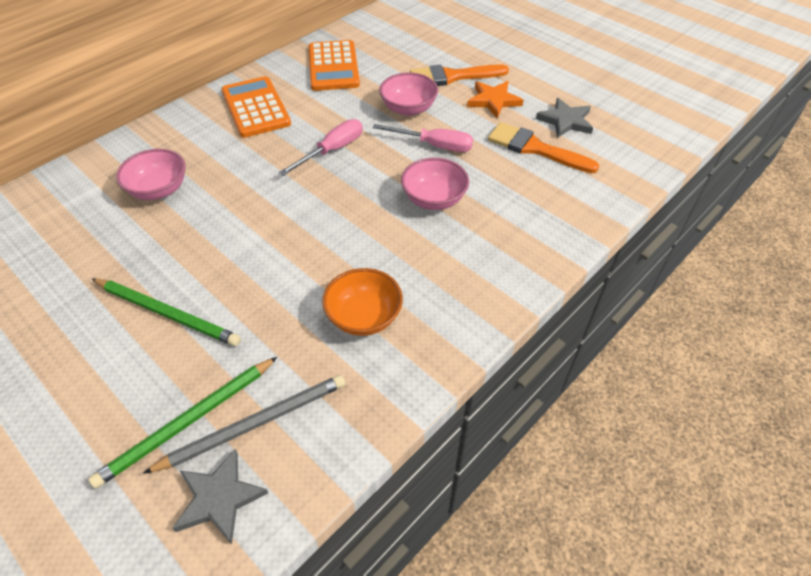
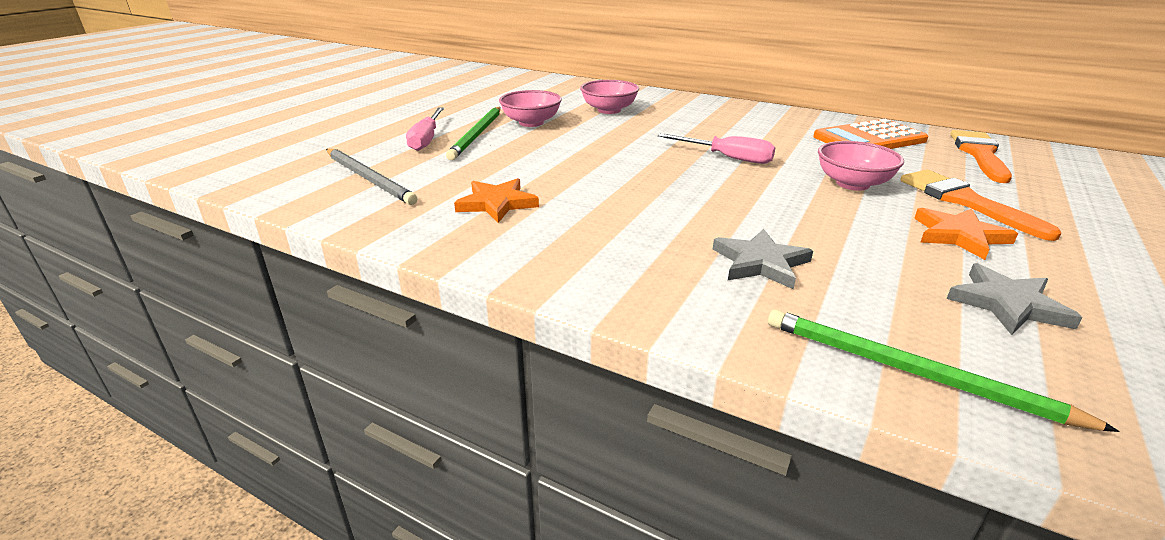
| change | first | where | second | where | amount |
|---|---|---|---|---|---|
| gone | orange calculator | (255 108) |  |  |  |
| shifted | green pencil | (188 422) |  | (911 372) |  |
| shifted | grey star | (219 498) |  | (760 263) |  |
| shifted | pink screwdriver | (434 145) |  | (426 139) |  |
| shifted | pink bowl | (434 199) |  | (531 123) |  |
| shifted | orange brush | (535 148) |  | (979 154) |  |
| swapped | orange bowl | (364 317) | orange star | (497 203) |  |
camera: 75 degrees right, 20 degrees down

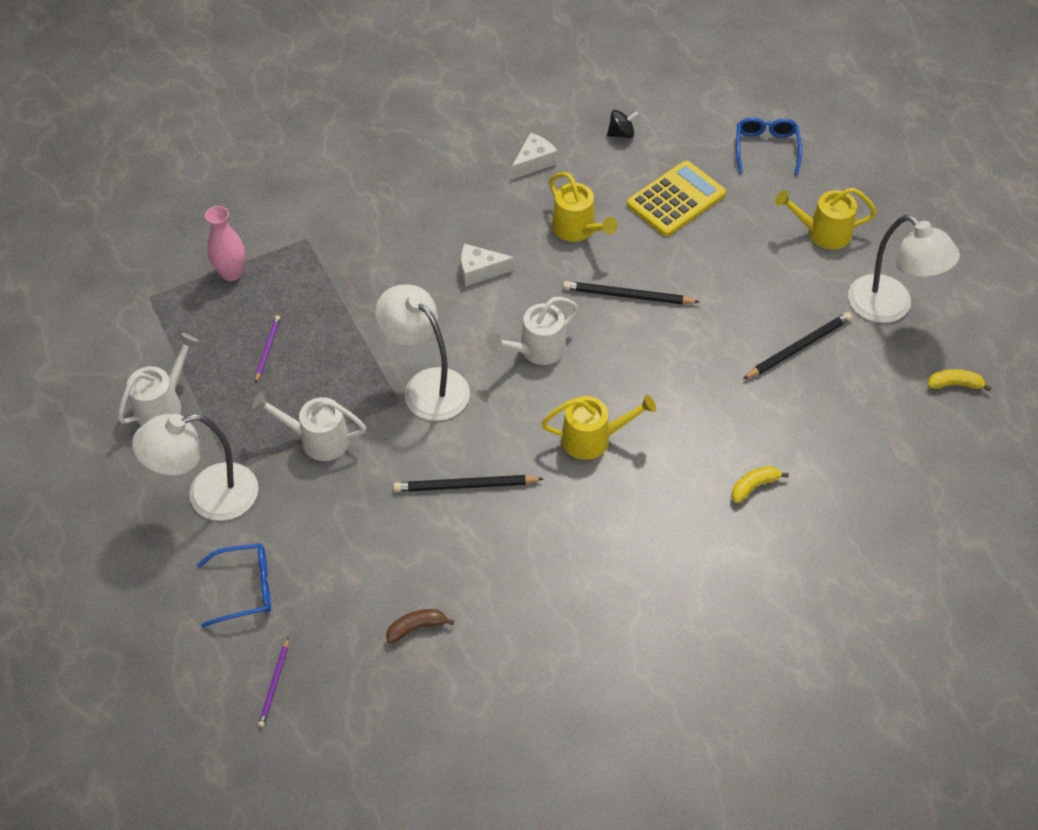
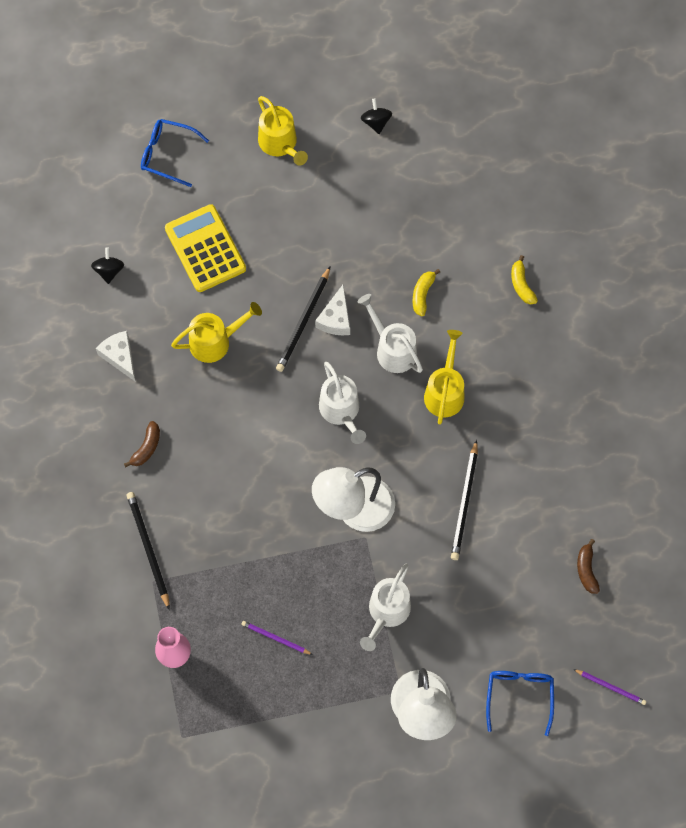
| change | first | where | second | where | amount |
|---|---|---|---|---|---|
| new |  |  | brown banana | (146 448) |  |
| shifted | white watering can | (163 404) |  | (392 349) |  |
| shifted | white cheese | (480 270) |  | (335 318) |  |
| shifted | black pencil | (798 347) |  | (148 549) |  |
| shifted | yellow banana | (955 384) |  | (422 294) |  |
| swapped | white lamp | (890 307) | black spinning top | (376 122) |  |
| rotated | yellow watering can | (822 233) |  | (280 144) | 45 degrees counterclockwise |
camera: 75 degrees left, 15 degrees up

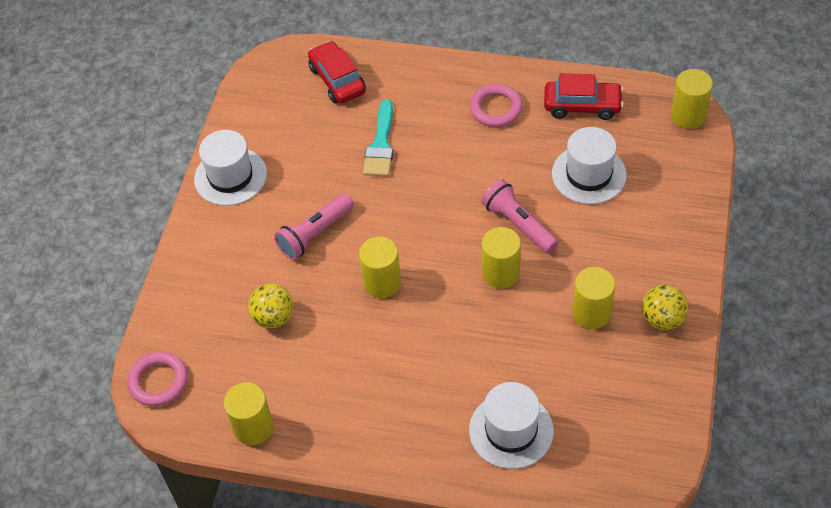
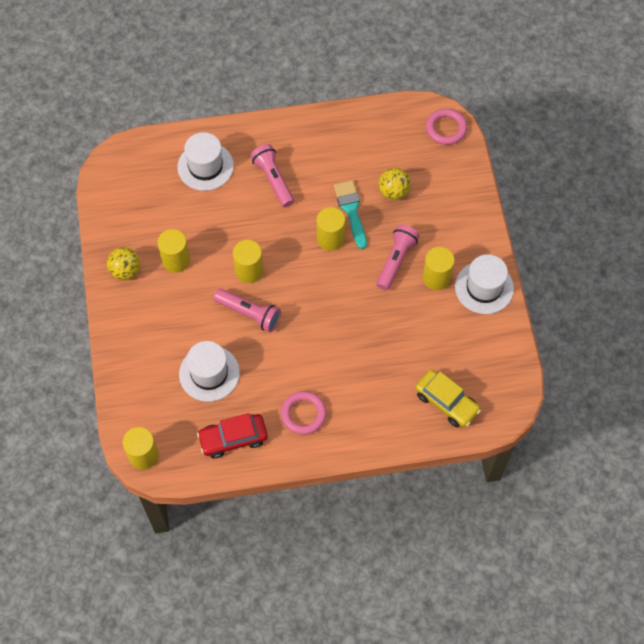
| change | first | where | second | where | amount |
|---|---|---|---|---|---|
| new |  |  | pink flashlight | (273 179) |  |
| shifted | yellow cylinder | (253 427) |  | (436 278) |  |
| shifted | turquoise brush | (381 144) |  | (351 210) |  |
| repainted | red car | (337 80) | yellow car | (446 402) |  |
camera: 155 degrees right, 10 degrees up

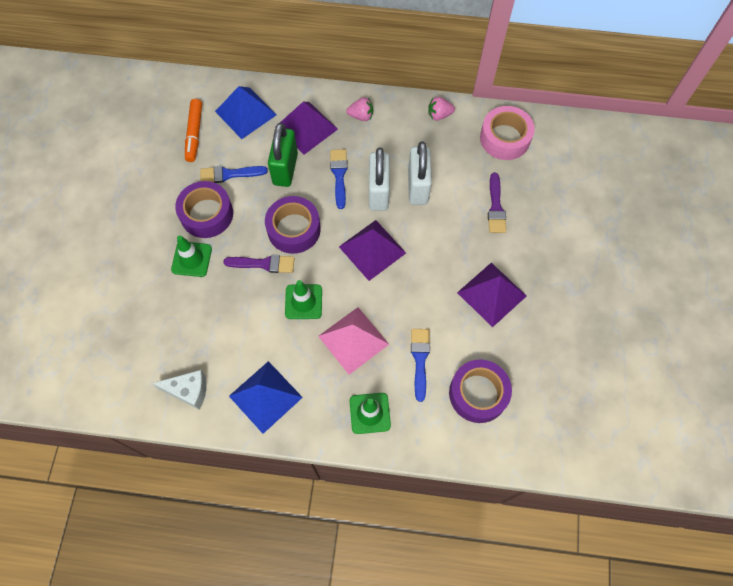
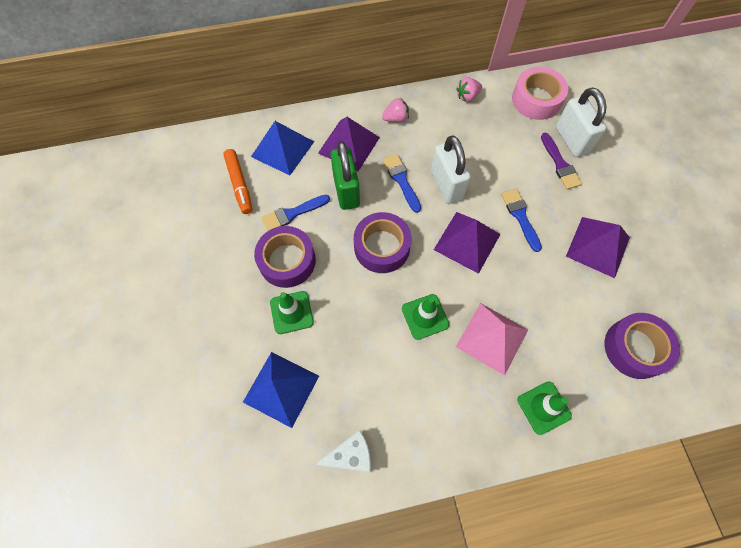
| change | first | where | second | where | amount |
|---|---|---|---|---|---|
| gone | purple brush | (264 264) |  |  |  |
| shifted | blue pyramid | (265 396) |  | (281 388) |  |
| shifted | white padlock | (417 187) |  | (571 140) |  |
| shifted | blue brush | (420 359) |  | (520 216) |  |
camera: 20 degrees left, 0 degrees up

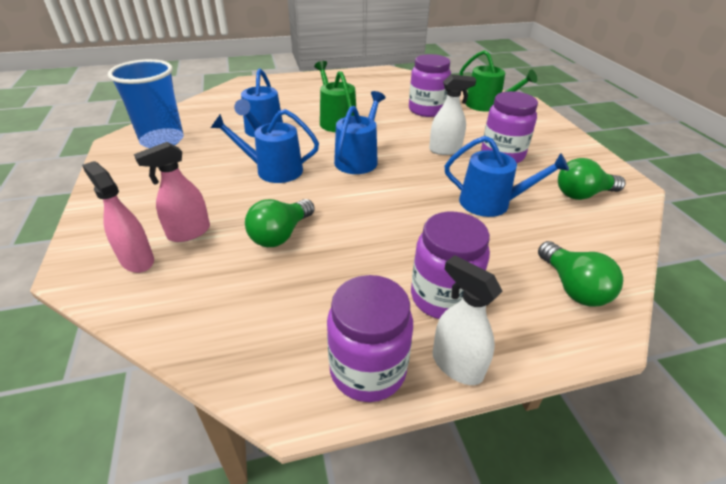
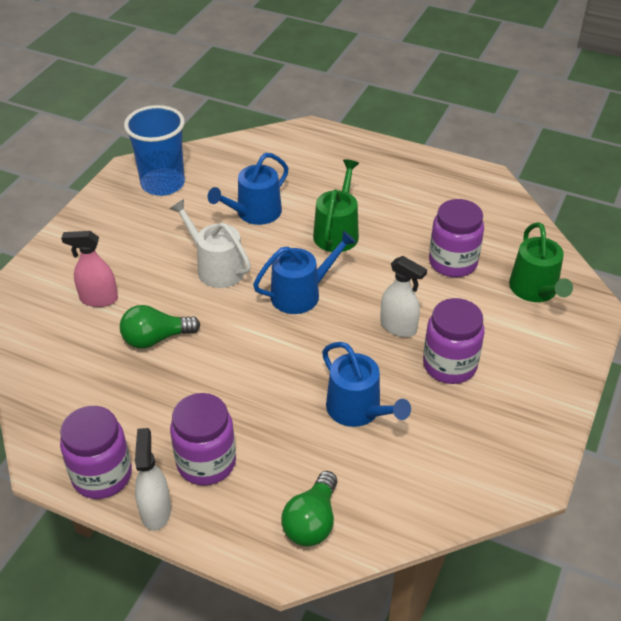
| change | first | where | second | where | amount |
|---|---|---|---|---|---|
| gone | pink spray bottle | (137 260) |  |  |  |
| gone | green light bulb | (582 194) |  |  |  |
| repainted | blue watering can | (273 170) | white watering can | (216 268) |  |
camera: 40 degrees right, 5 degrees up

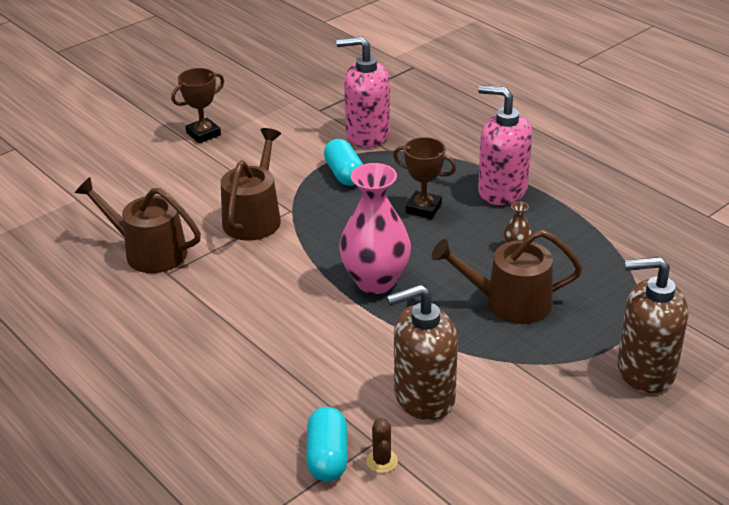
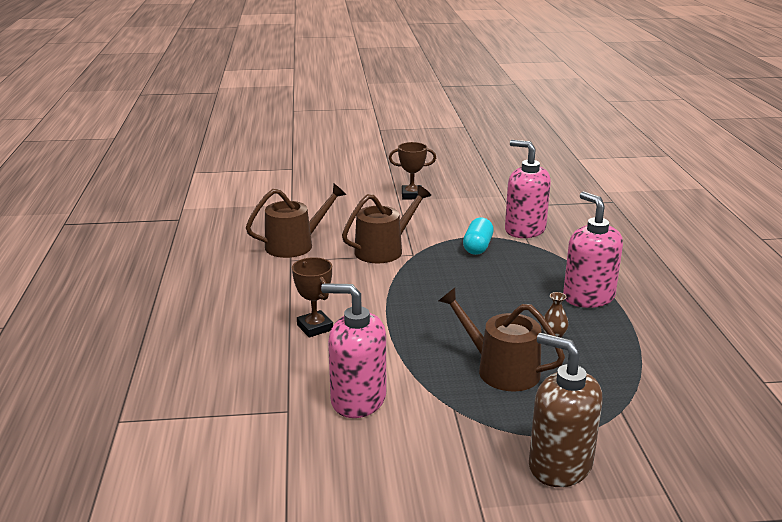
| change | first | where | second | where | amount |
|---|---|---|---|---|---|
| gone | turquoise capsule | (327 457) |  |  |  |
| gone | pink vase | (375 281) |  |  |  |
| gone | brown cactus | (382 461) |  |  |  |
| shifted | brown trophy | (423 208) |  | (315 327) |  |
| repainted | brown soap dispenser | (423 397) | pink soap dispenser | (358 400) |  |
| rotated | brown watering can | (149 252) |  | (295 245) | 90 degrees clockwise |
camera: 35 degrees right, 10 degrees down

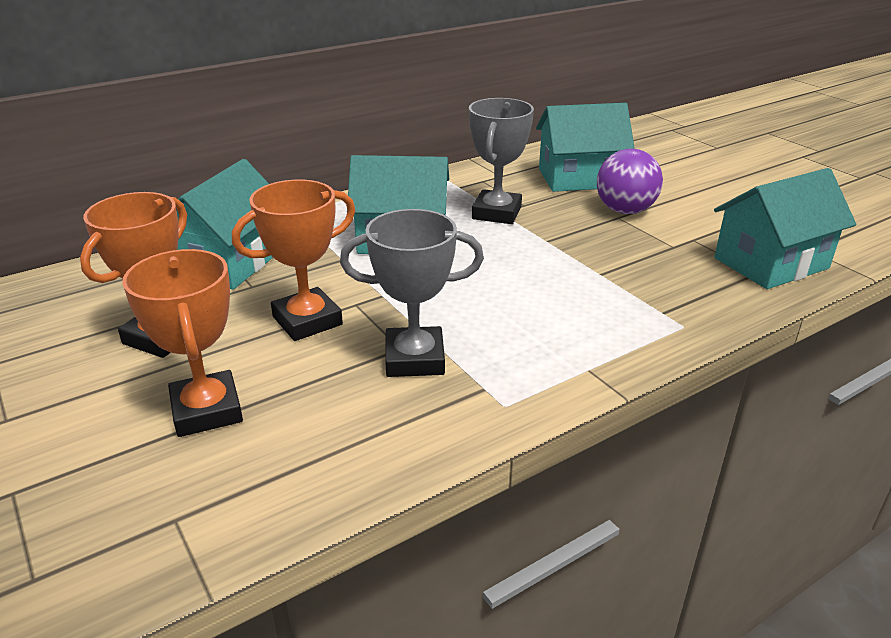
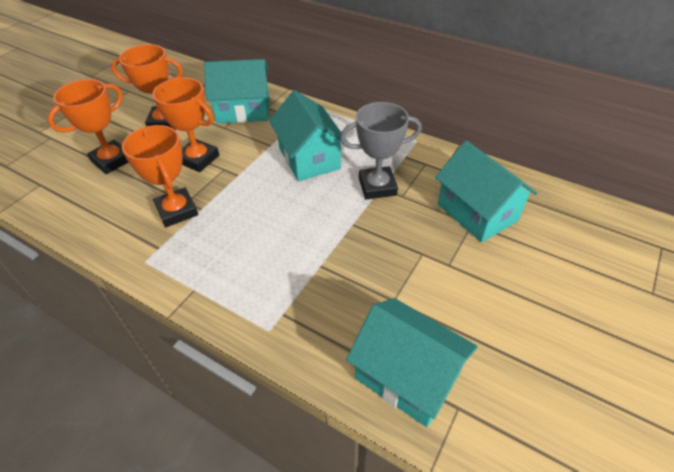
| change | first | where | second | where | amount |
|---|---|---|---|---|---|
| gone | purple ball | (625 210) |  |  |  |
| repainted | grey trophy | (414 359) | orange trophy | (177 211) |  |
camera: 65 degrees right, 15 degrees up

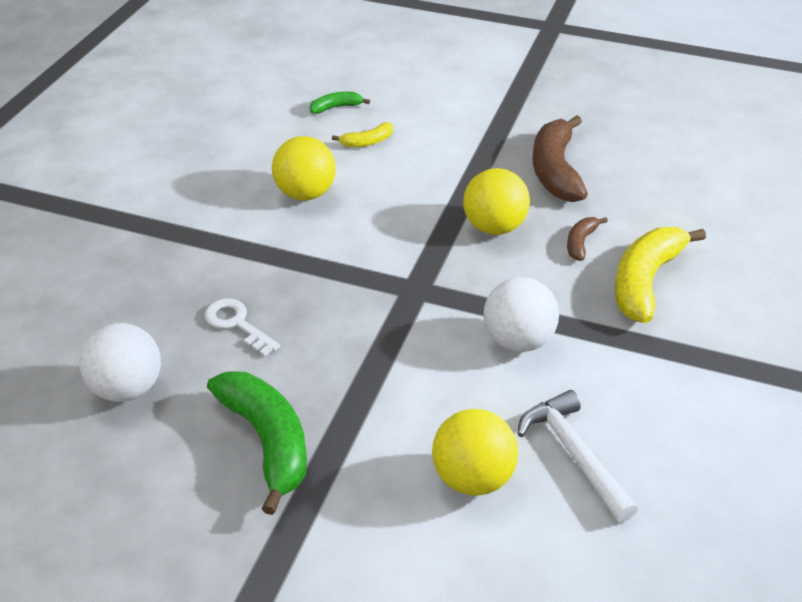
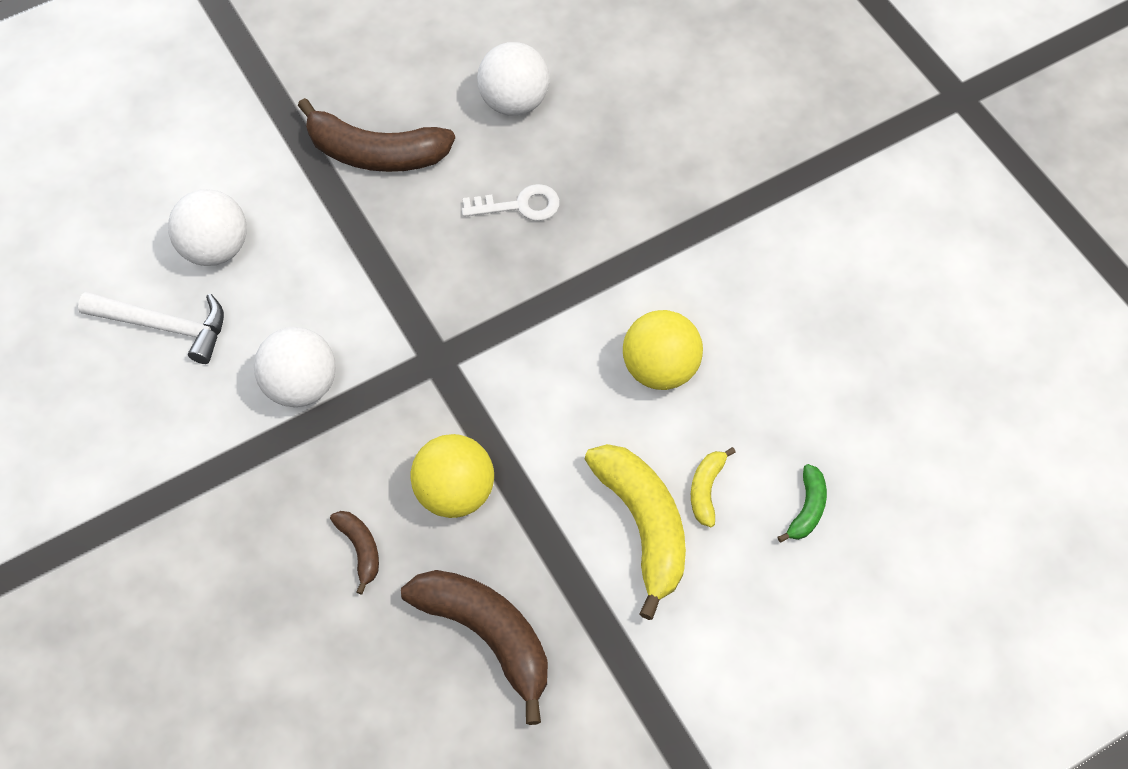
| change | first | where | second | where | amount |
|---|---|---|---|---|---|
| shifted | yellow banana | (645 281) |  | (643 526) |  |
| repainted | green banana | (267 441) | brown banana | (375 153) |  |
| repainted | yellow ball | (473 478) | white ball | (215 248) |  |
camera: 130 degrees right, 20 degrees up

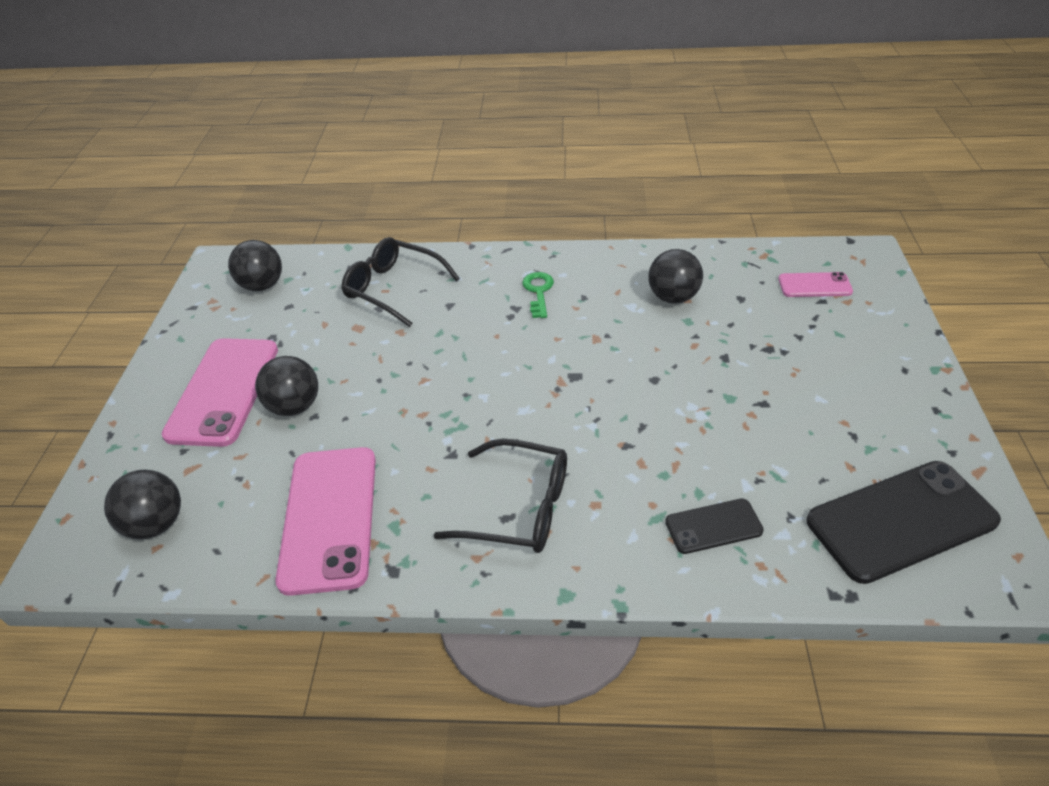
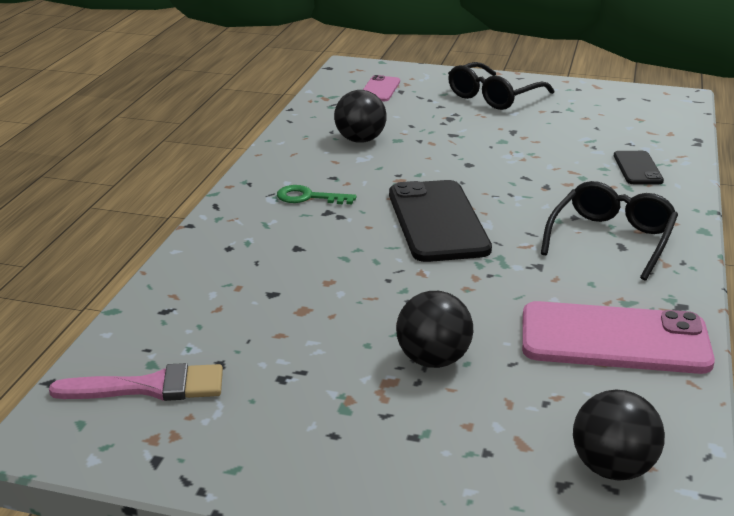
| change | first | where | second | where | amount |
|---|---|---|---|---|---|
| gone | pink phone | (224 391) |  |  |  |
| shifted | black glasses | (394 288) |  | (494 97) |  |
| shifted | black phone | (901 521) |  | (437 221) |  |
| swapped | black ball | (262 285) | pink brush | (150 387) |  |
camera: 80 degrees left, 15 degrees down

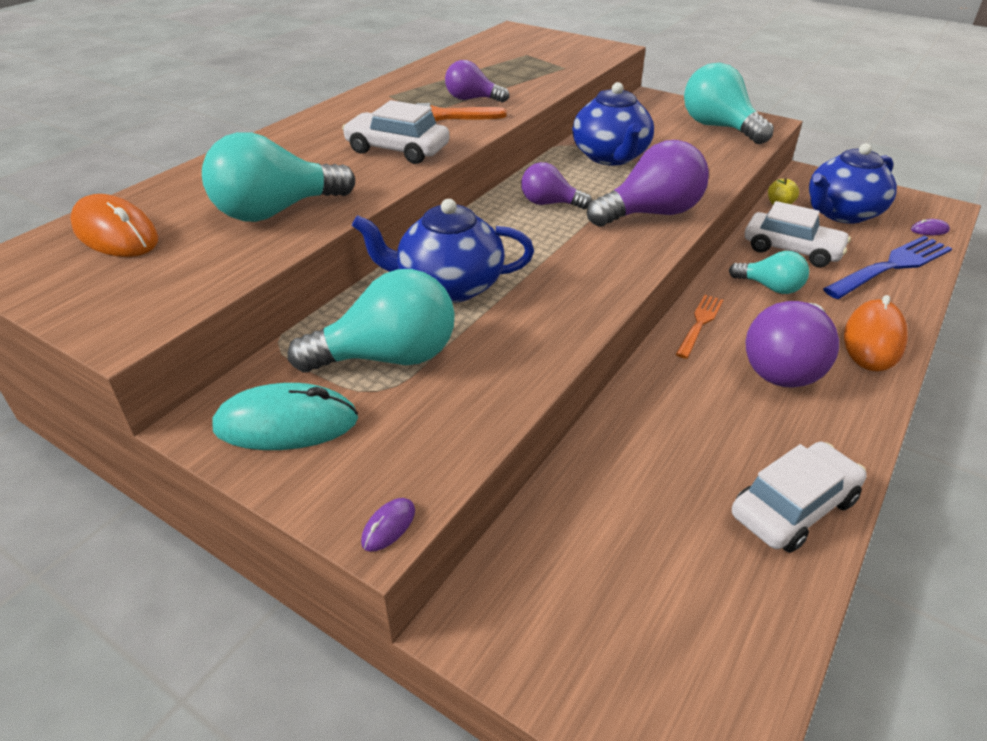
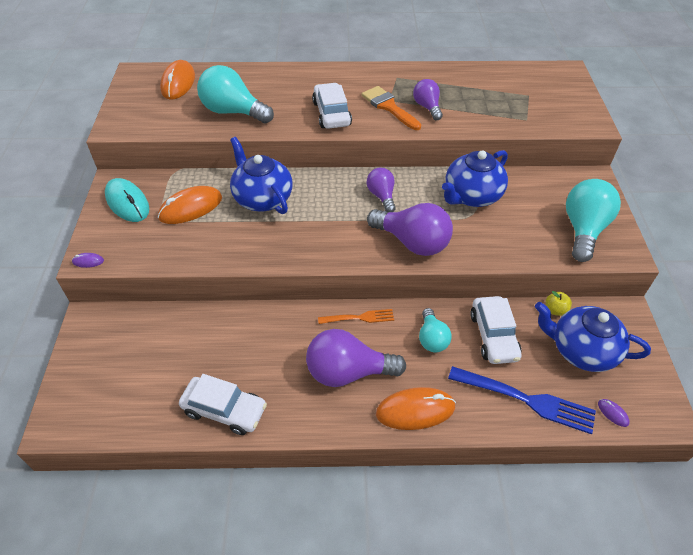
| change | first | where | second | where | amount |
|---|---|---|---|---|---|
| swapped | turquoise light bulb | (388 357) | orange mouse | (190 208) |  |
camera: 55 degrees right, 10 degrees up

